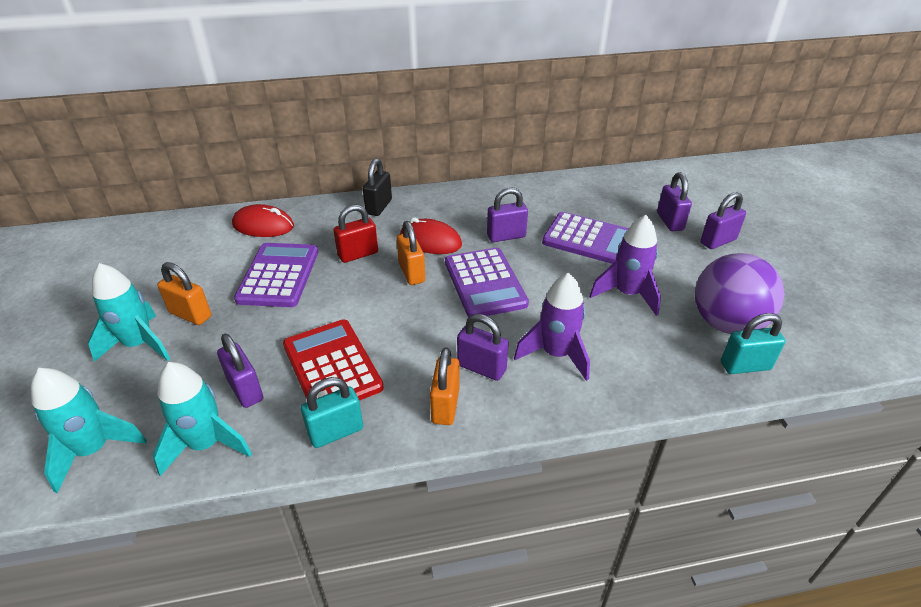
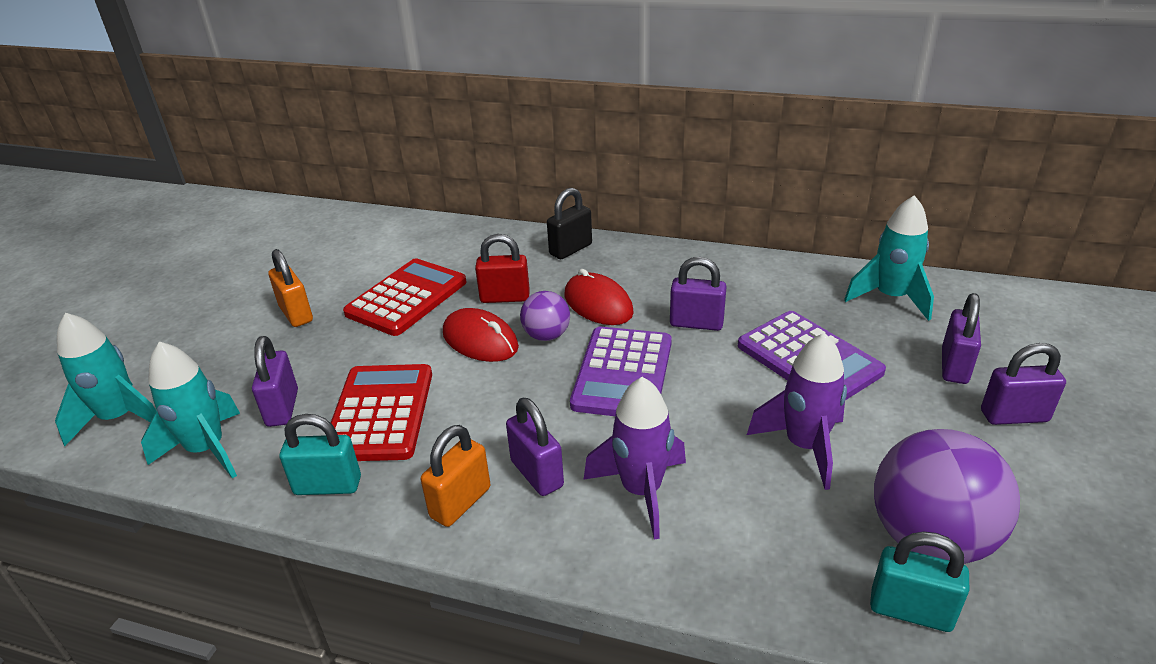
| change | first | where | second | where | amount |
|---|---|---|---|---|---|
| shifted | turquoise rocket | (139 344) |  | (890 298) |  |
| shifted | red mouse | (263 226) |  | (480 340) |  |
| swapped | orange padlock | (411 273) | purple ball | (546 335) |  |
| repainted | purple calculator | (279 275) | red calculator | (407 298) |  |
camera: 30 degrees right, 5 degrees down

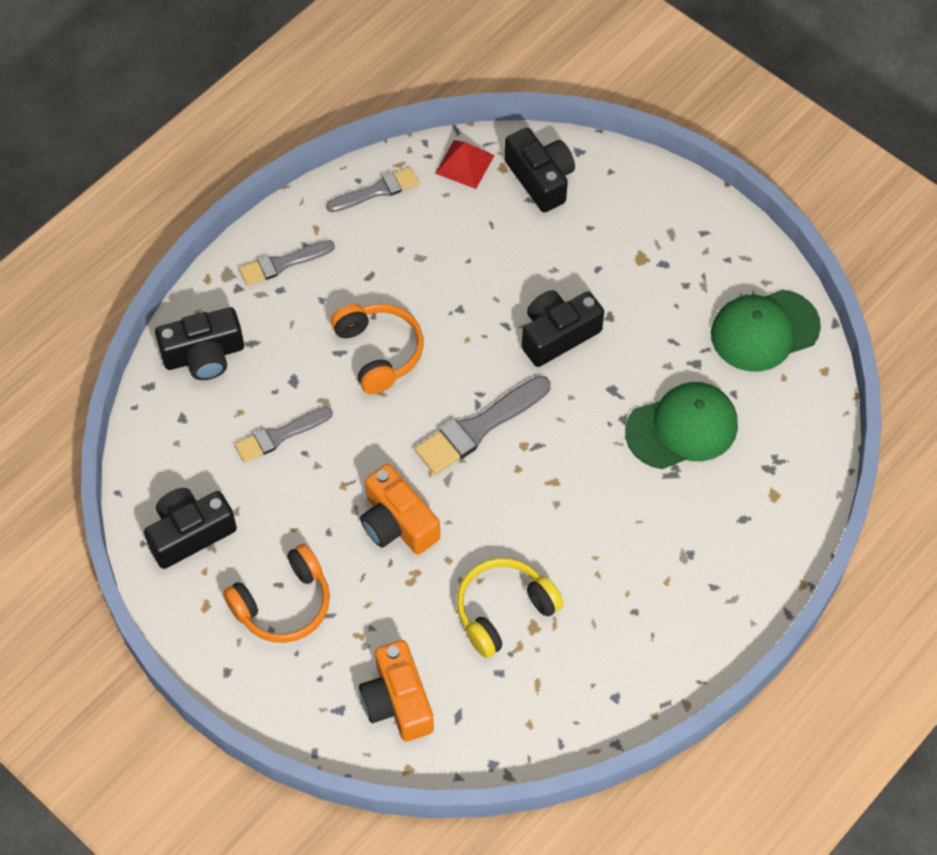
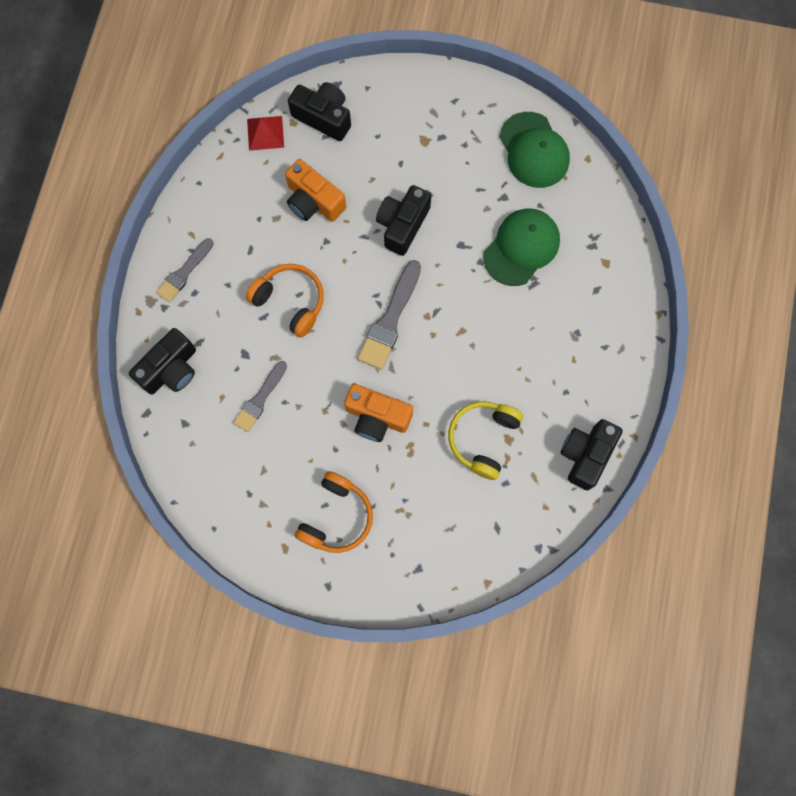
| change | first | where | second | where | amount |
|---|---|---|---|---|---|
| gone | grey brush | (377 191) |  |  |  |
| shifted | black camera | (190 533) |  | (586 455) |  |
| shifted | orange camera | (397 701) |  | (313 201) |  |
| rotated | green cap | (764 330) |  | (534 150) | 60 degrees counterclockwise |
camera: 30 degrees left, 15 degrees up

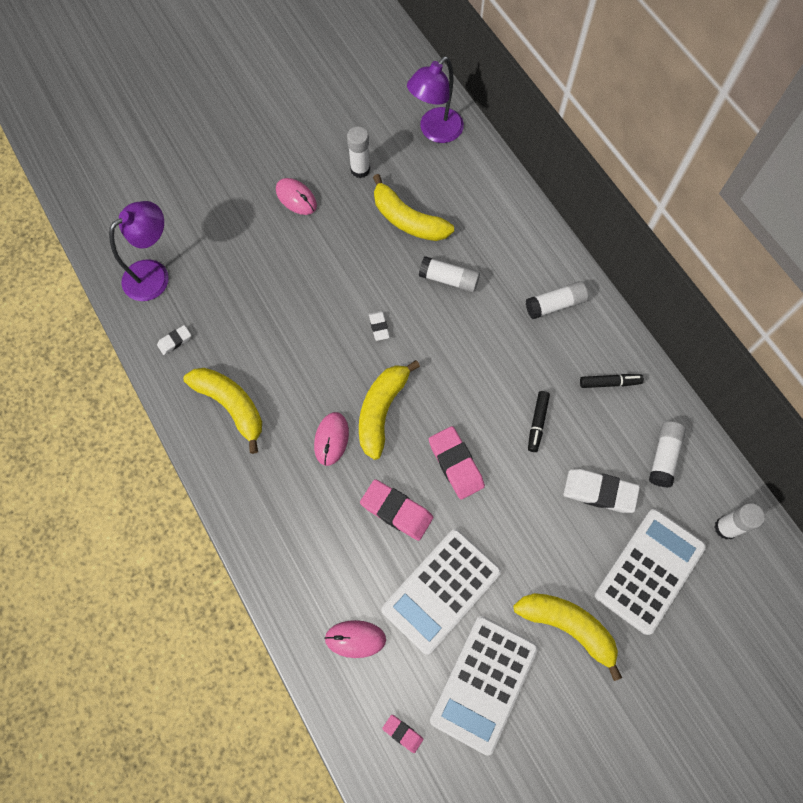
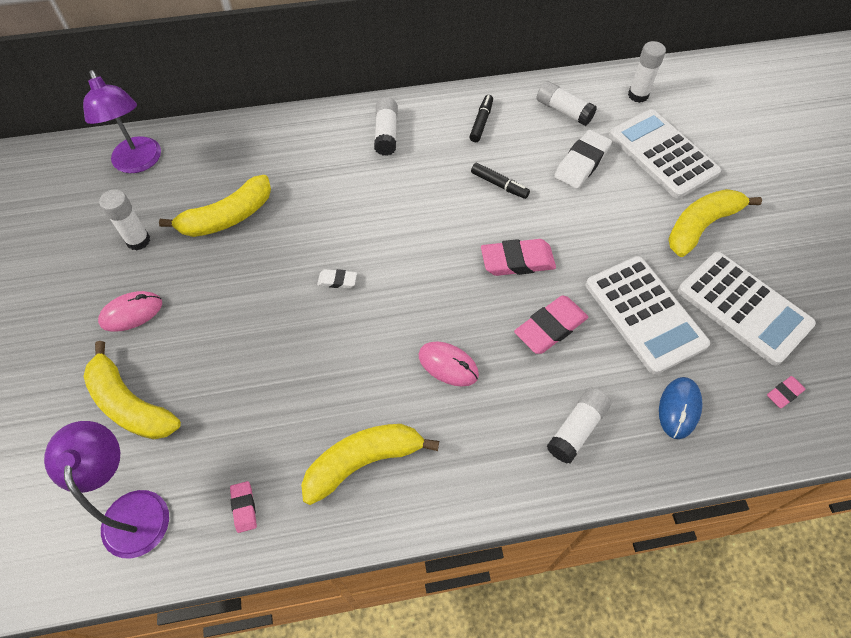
| change | first | where | second | where | amount |
|---|---|---|---|---|---|
| shifted | yellow banana | (381 411) |  | (130 404) |  |
| shifted | white glue stick | (449 279) |  | (577 429) |  |
| repainted | white eraser | (175 341) | pink eraser | (244 507) |  |
| repainted | pink mouse | (355 639) | blue mouse | (679 408) |  |
camera: 70 degrees left, 10 degrees down

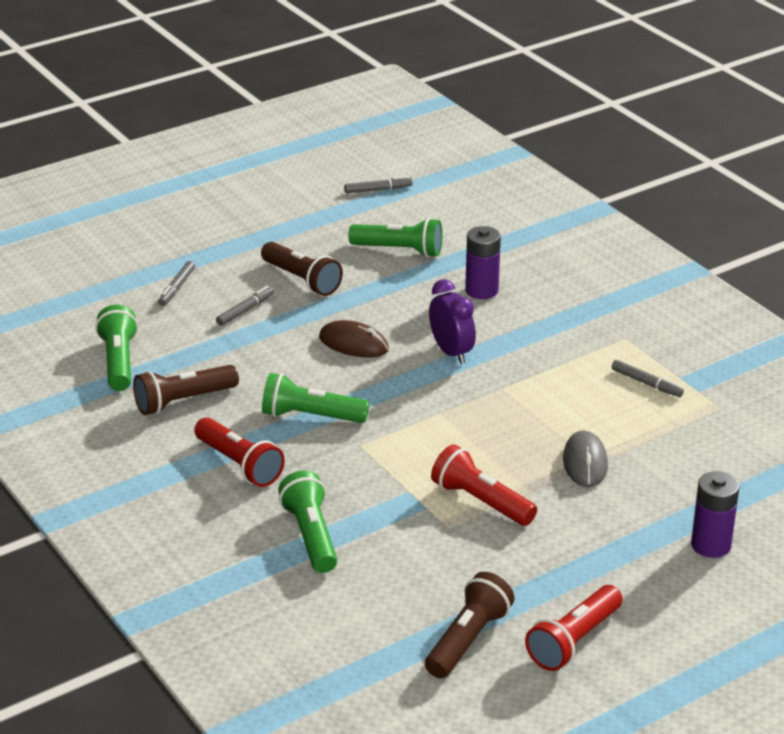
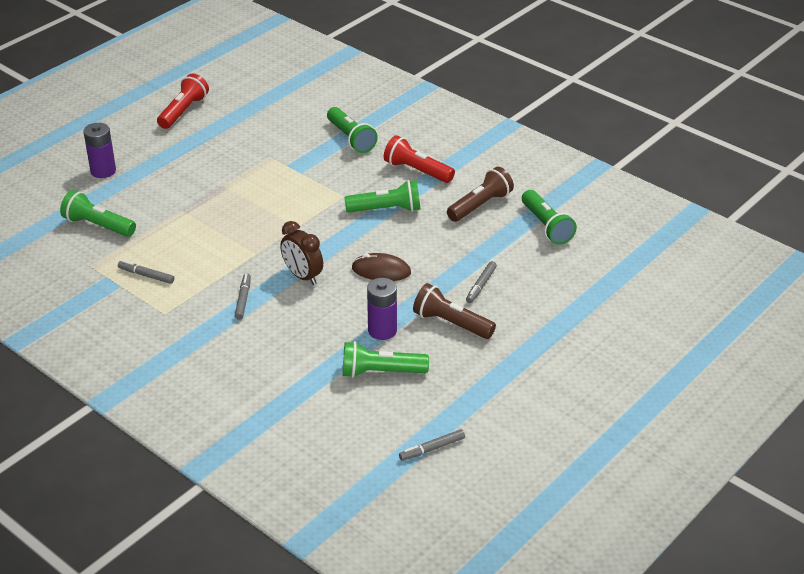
| change | first | where | second | where | amount |
|---|---|---|---|---|---|
| gone | brown flashlight | (467 639) |  |  |  |
| gone | red flashlight | (480 501) |  |  |  |
| gone | grey mouse | (585 463) |  |  |  |
| new |  |  | green flashlight | (98 226) |  |
| shifted | grey marker | (177 288) |  | (243 299) |  |
| shifted | purple battery | (481 290) |  | (382 330) |  |
| repainted | purple clock | (451 352) | brown clock | (302 276) |  |
camera: 165 degrees right, 5 degrees up

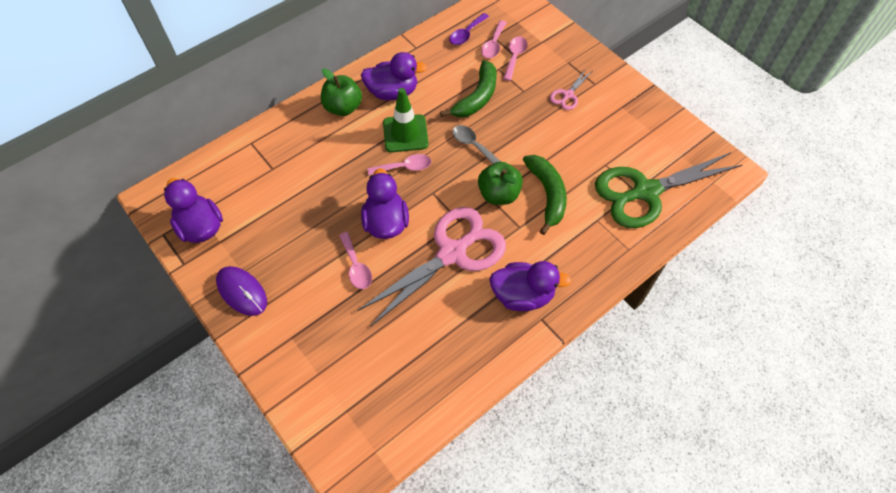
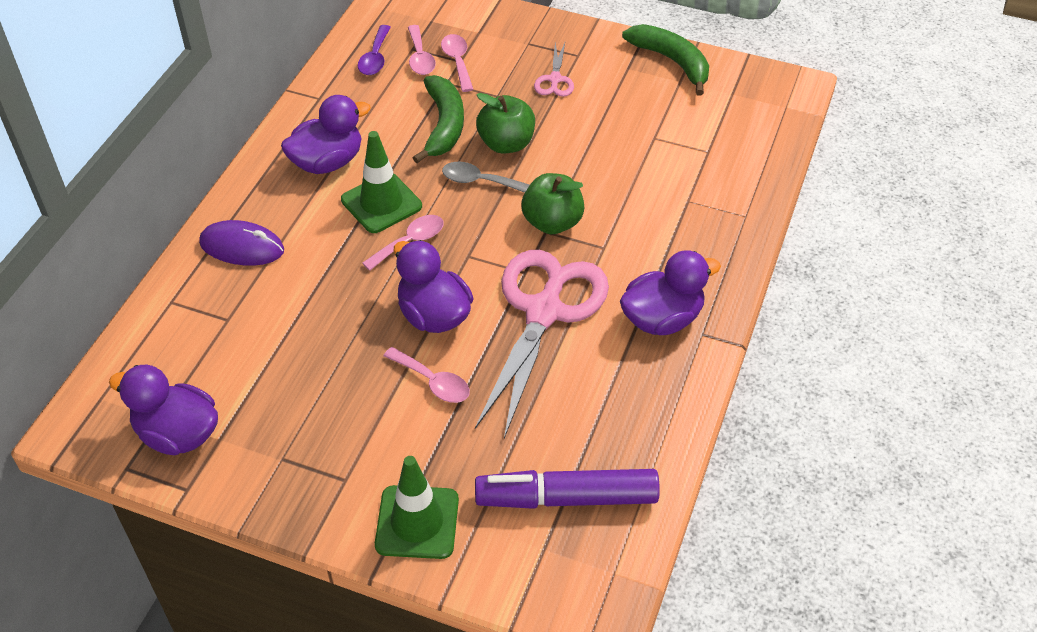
| change | first | where | second | where | amount |
|---|---|---|---|---|---|
| gone | green scissors | (645 192) |  |  |  |
| new |  |  | green traffic cone | (417 522) |  |
| new |  |  | purple marker | (566 498) |  |
| shifted | purple mouse | (242 292) |  | (242 247) |  |
| shifted | green apple | (343 107) |  | (506 144) |  |
| shifted | green banana | (547 194) |  | (672 62) |  |
camera: 30 degrees left, 10 degrees down

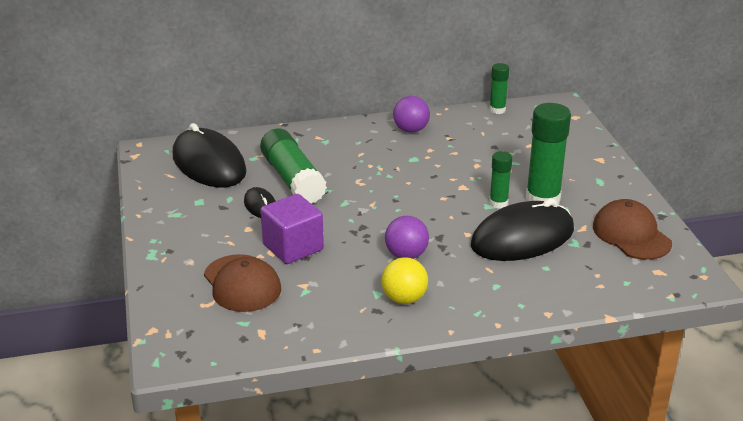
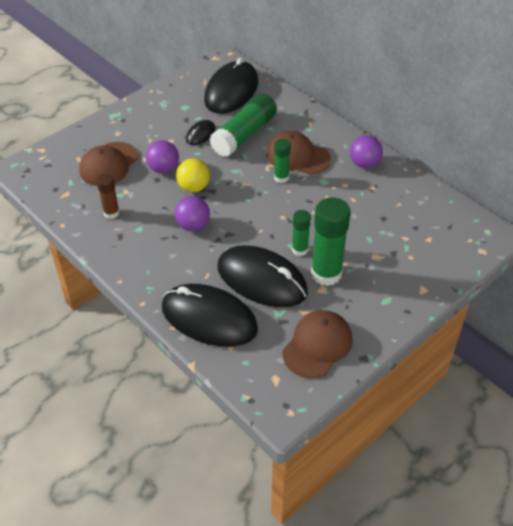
| change | first | where | second | where | amount |
|---|---|---|---|---|---|
| new |  |  | brown glue stick | (111 213) |  |
| new |  |  | black mouse | (209 318) |  |
| new |  |  | brown cap | (297 156) |  |
| shifted | yellow ball | (404 299) |  | (194 187) |  |
| shifted | green glue stick | (497 110) |  | (281 177) |  |
| swapped | purple cube | (293 247) | purple ball | (163 169) |  |
camera: 60 degrees right, 15 degrees up

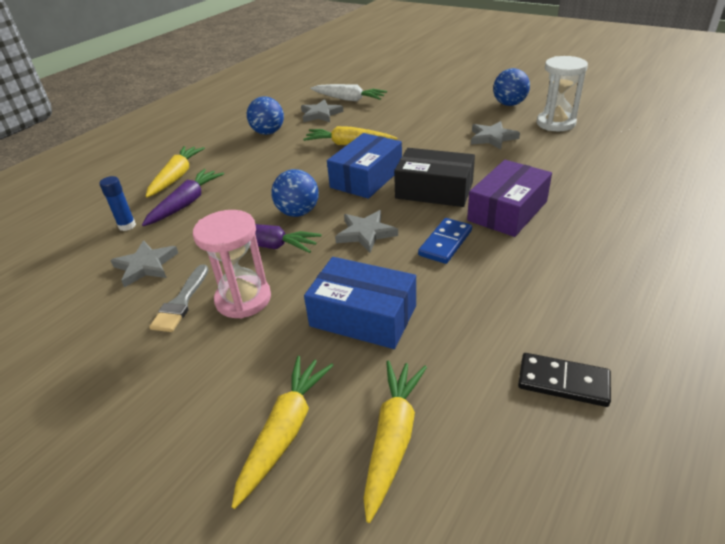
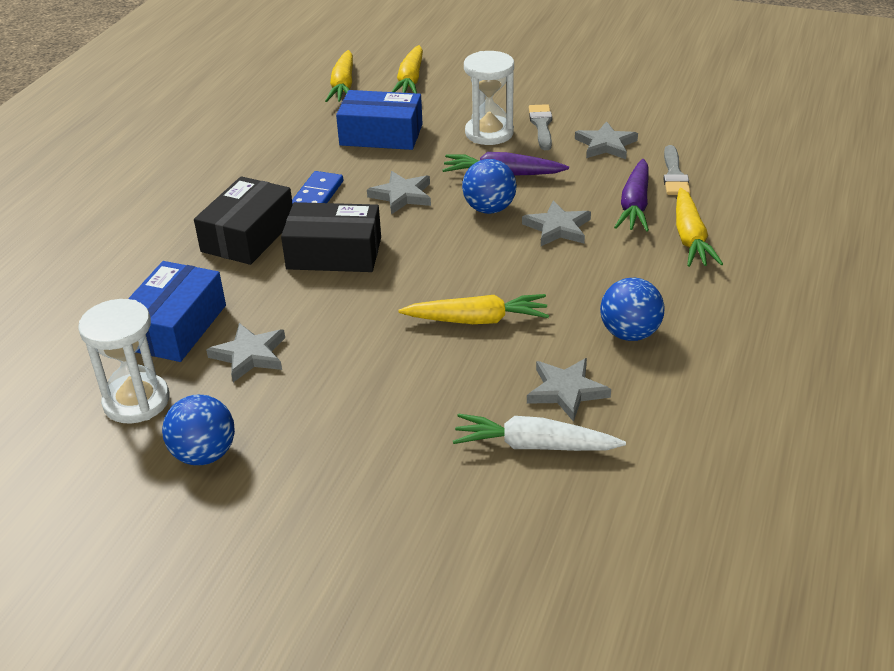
| change | first | where | second | where | amount |
|---|---|---|---|---|---|
| gone | black domino | (563 382) |  |  |  |
| new |  |  | grey star | (557 228) |  |
| shifted | blue box | (366 178) |  | (175 327) |  |
| swapped | blue glue stick | (127 226) | grey brush | (674 175) |  |
| repainted | pink hourglass | (243 299) | white hourglass | (489 133) |  |
| repainted | purple box | (507 211) | black box | (248 235) |  |
camera: 165 degrees right, 0 degrees up

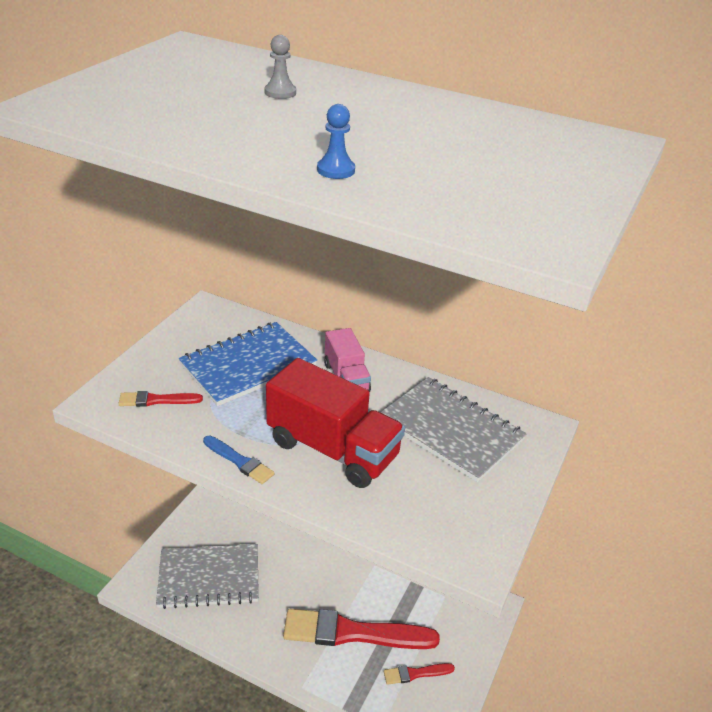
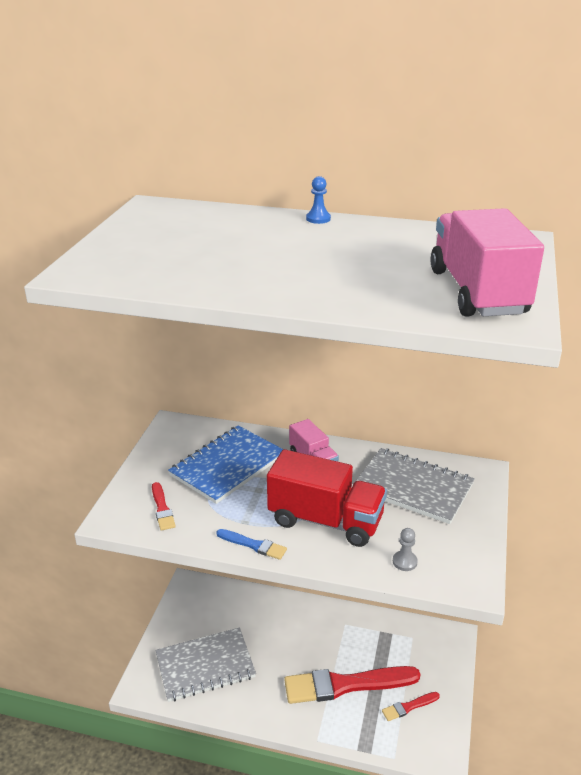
| change | first | where | second | where | amount |
|---|---|---|---|---|---|
| new |  |  | pink truck | (477 292) |  |
| shifted | grey pawn | (280 92) |  | (404 562) |  |
| shifted | blue pawn | (336 170) |  | (318 219) |  |
| rotated | red brush | (156 400) |  | (162 509) | 90 degrees counterclockwise |
camera: 10 degrees left, 5 degrees down

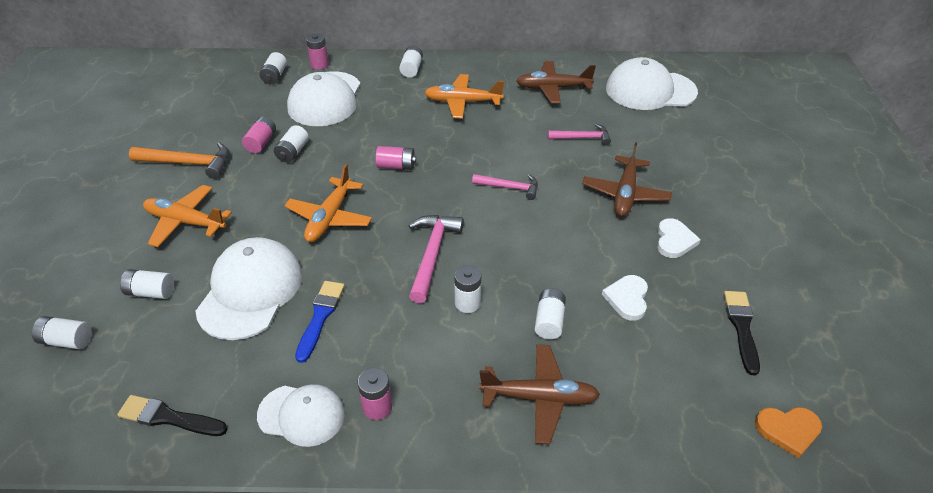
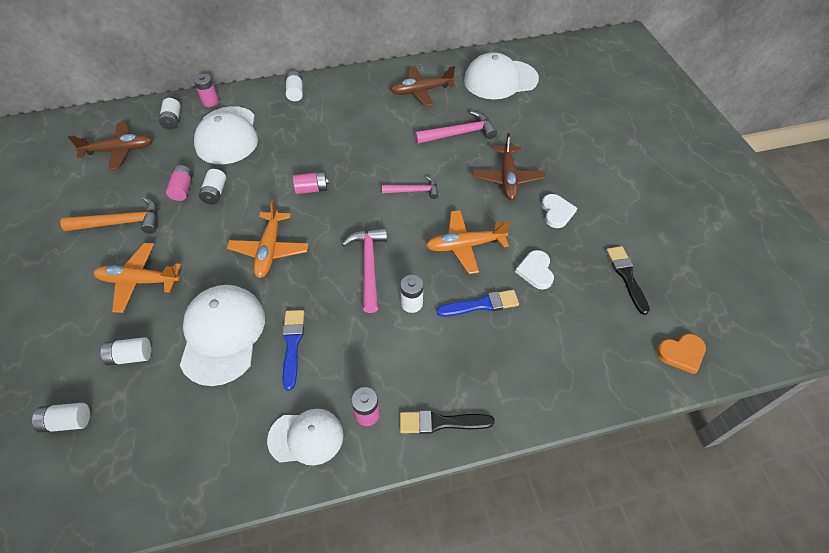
| change | first | where | second | where | amount |
|---|---|---|---|---|---|
| shifted | black brush | (169 417) |  | (441 422) |  |
| shifted | orange plane | (462 102) |  | (464 245) |  |
| shifted | brown plane | (540 398) |  | (119 151) |  |
| swapped | white battery | (549 321) | blue brush | (481 305) |  |
| scaled | pink hammer | (582 138) |  | (459 133) | x1.54 |
camera: 15 degrees left, 10 degrees up

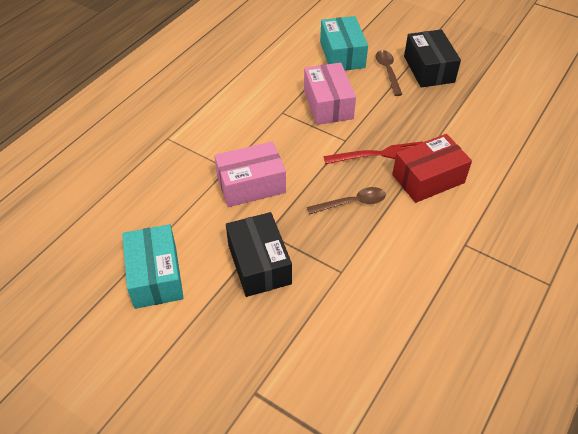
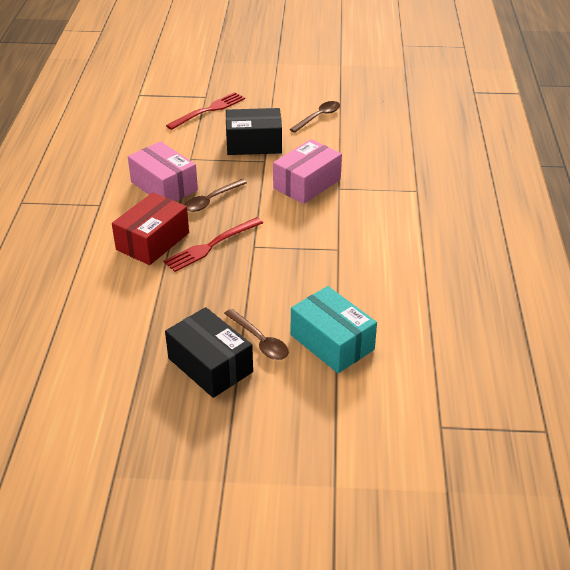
| change | first | where | second | where | amount |
|---|---|---|---|---|---|
| new |  |  | red fork | (209 110) |  |
| shifted | pink box | (328 104) |  | (164 186) |  |
| swapped | turquoise box | (155 276) | brown spoon | (318 117) |  |
| rotated | black box | (259 264) |  | (254 144) | 45 degrees counterclockwise |
camera: 150 degrees right, 10 degrees down

